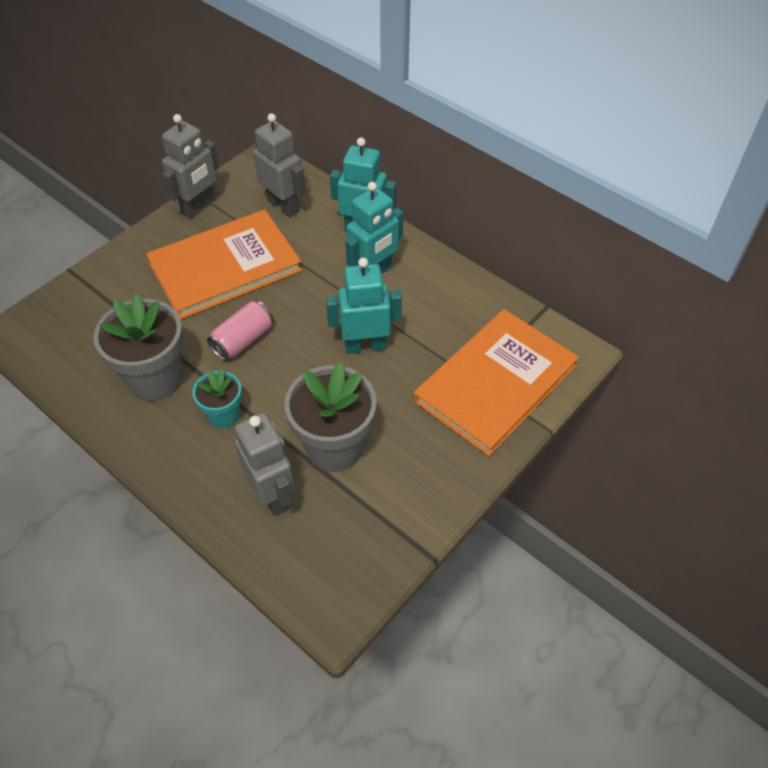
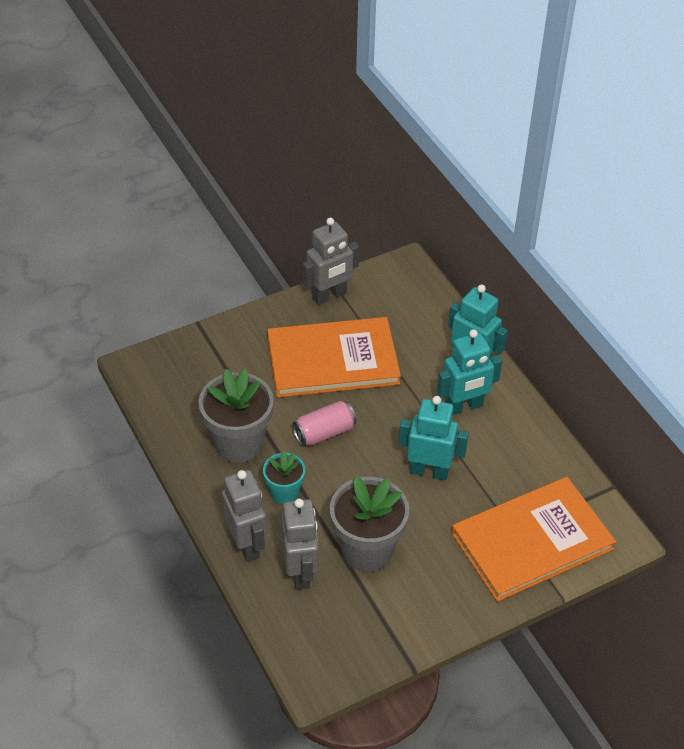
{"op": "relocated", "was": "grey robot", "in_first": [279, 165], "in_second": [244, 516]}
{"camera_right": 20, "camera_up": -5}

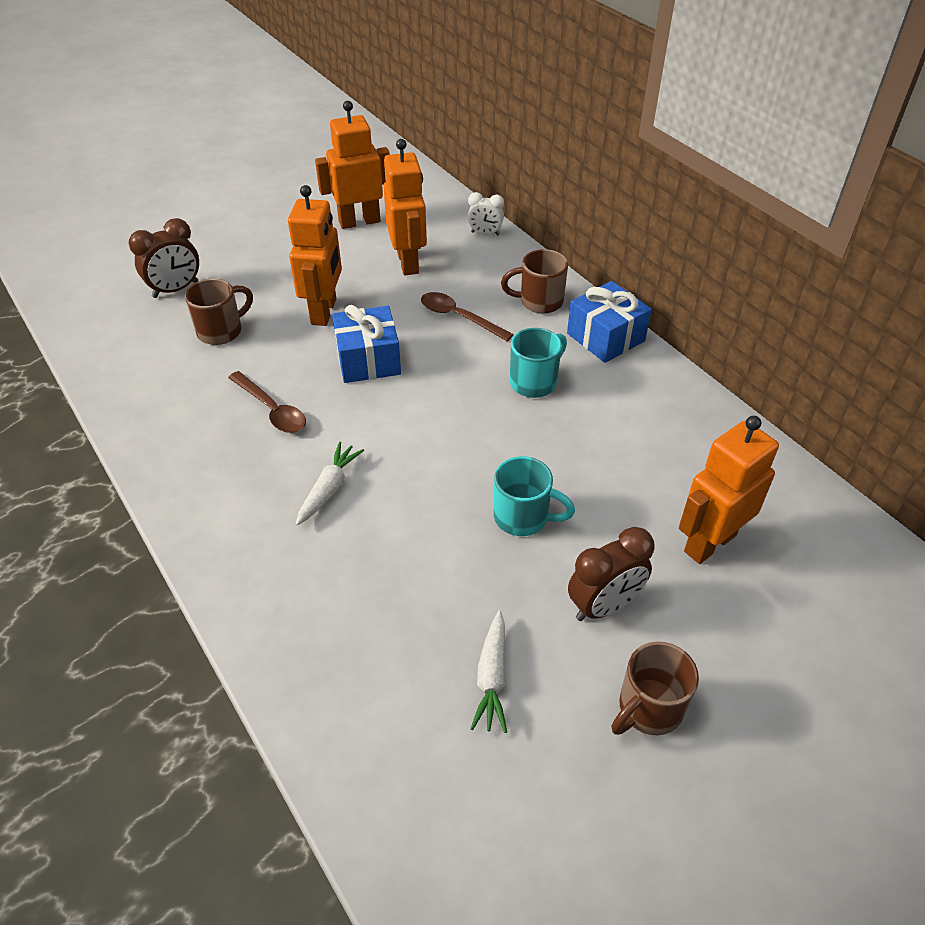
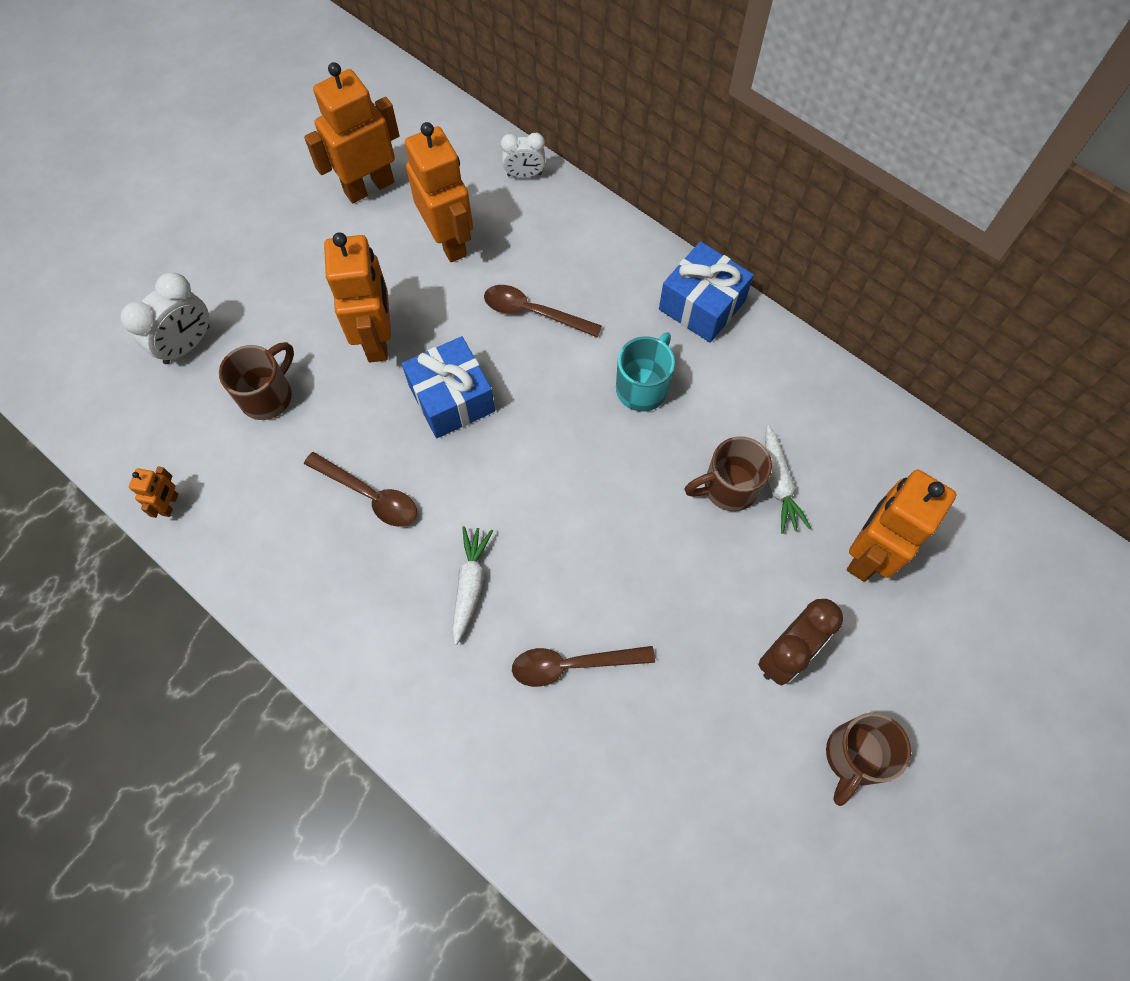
{"op": "missing", "was": "teal mug", "in_first": [534, 496]}
{"op": "appeared", "now": "orange robot", "in_second": [153, 492]}
{"op": "appeared", "now": "russet teaspoon", "in_second": [583, 666]}
{"op": "relocated", "was": "white root vegetable", "in_first": [488, 672], "in_second": [788, 479]}
{"op": "relocated", "was": "russet mug", "in_first": [534, 281], "in_second": [728, 473]}
{"op": "colour", "was": "russet alarm clock", "now": "white alarm clock", "in_first": [164, 258], "in_second": [165, 318]}
{"camera_right": -15, "camera_up": 20}

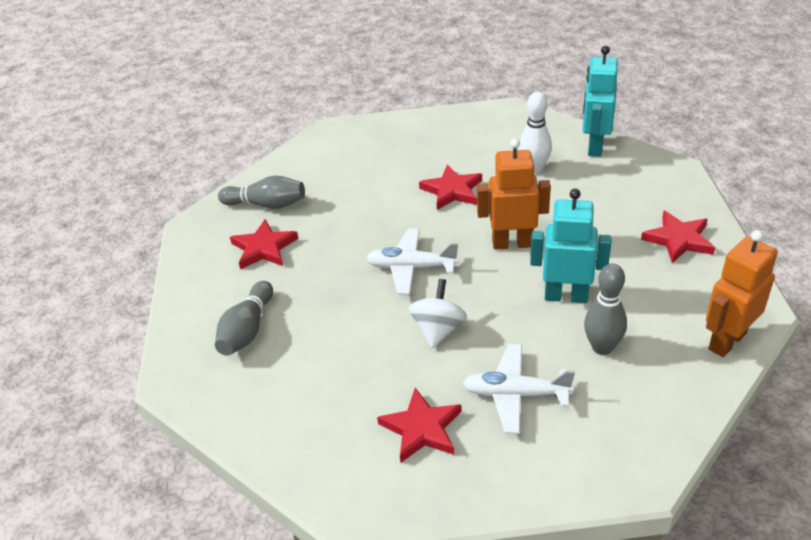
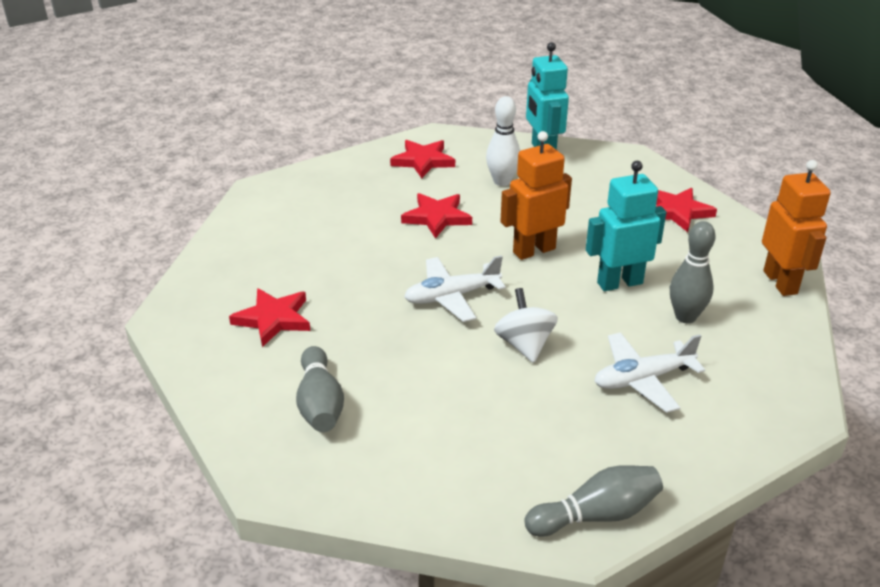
{"op": "relocated", "was": "grey bowling pin", "in_first": [261, 192], "in_second": [594, 501]}
{"op": "relocated", "was": "crimson star shape", "in_first": [419, 425], "in_second": [422, 159]}
{"op": "spun", "was": "orange robot", "in_first": [742, 293], "in_second": [796, 228], "clockwise": 150}
{"camera_right": -30, "camera_up": -5}

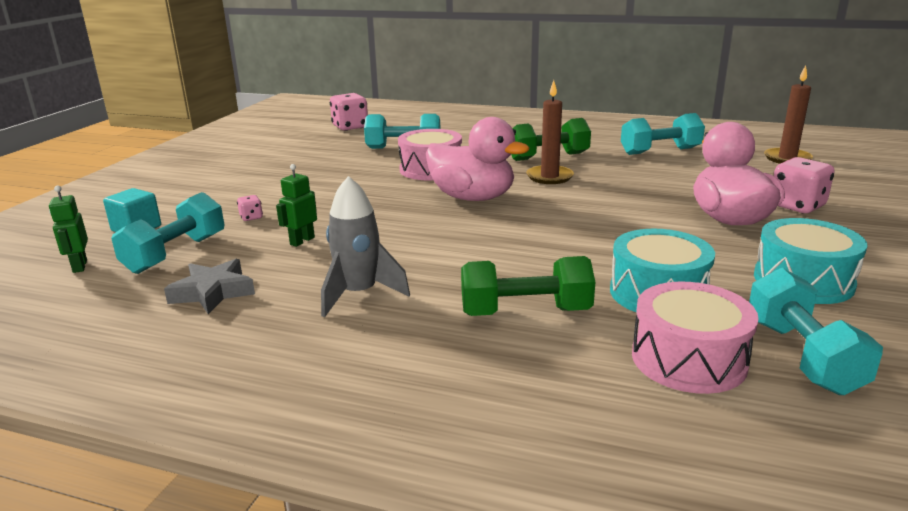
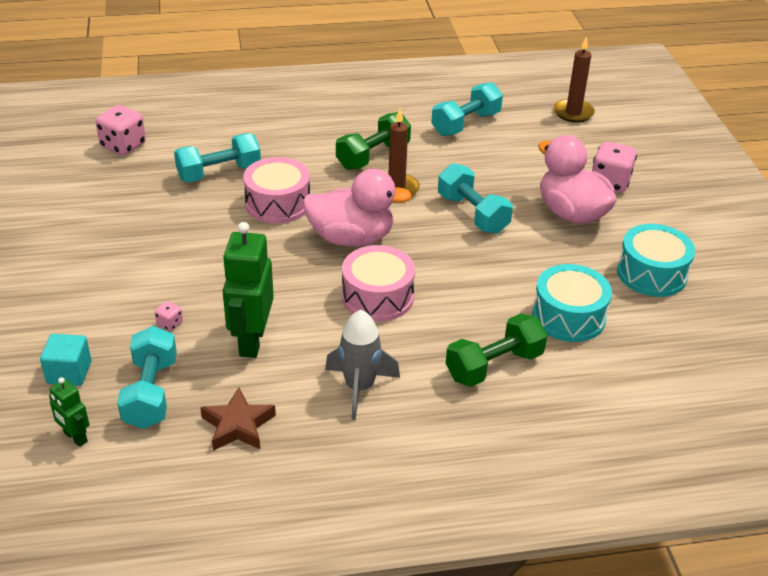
{"op": "relocated", "was": "rose-pink snare drum", "in_first": [695, 338], "in_second": [378, 283]}
{"op": "relocated", "was": "teal hand weight", "in_first": [816, 331], "in_second": [475, 198]}
{"op": "colour", "was": "grey star shape", "now": "russet star shape", "in_first": [209, 286], "in_second": [238, 419]}
{"op": "size", "was": "leaf-green robot", "in_first": [296, 205], "in_second": [248, 290], "ratio": 1.94}
{"camera_right": -30, "camera_up": 15}

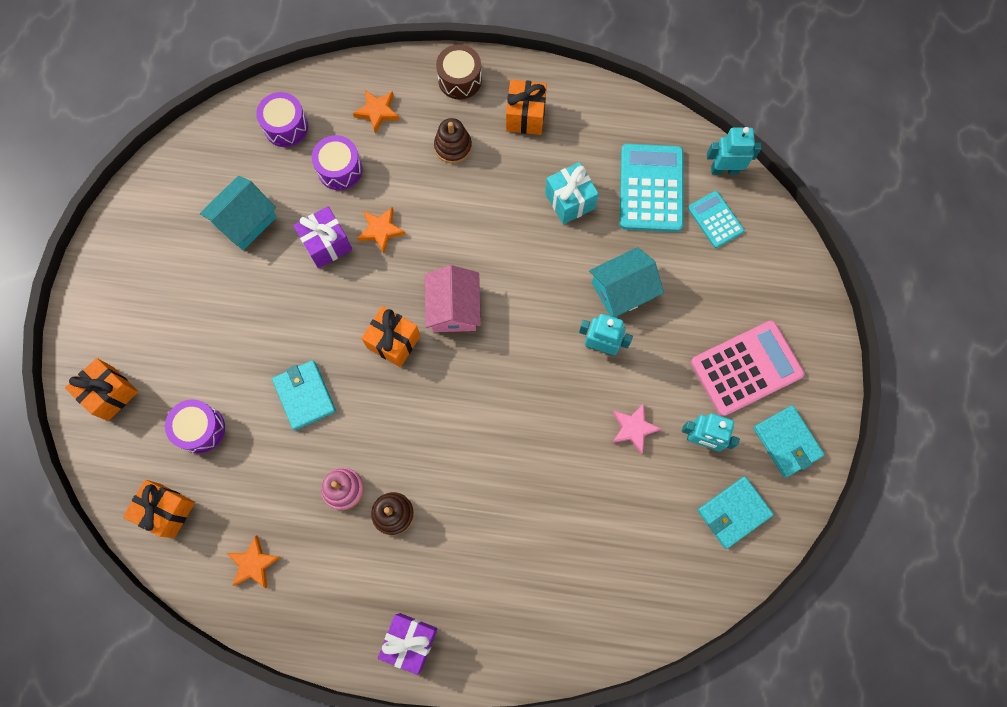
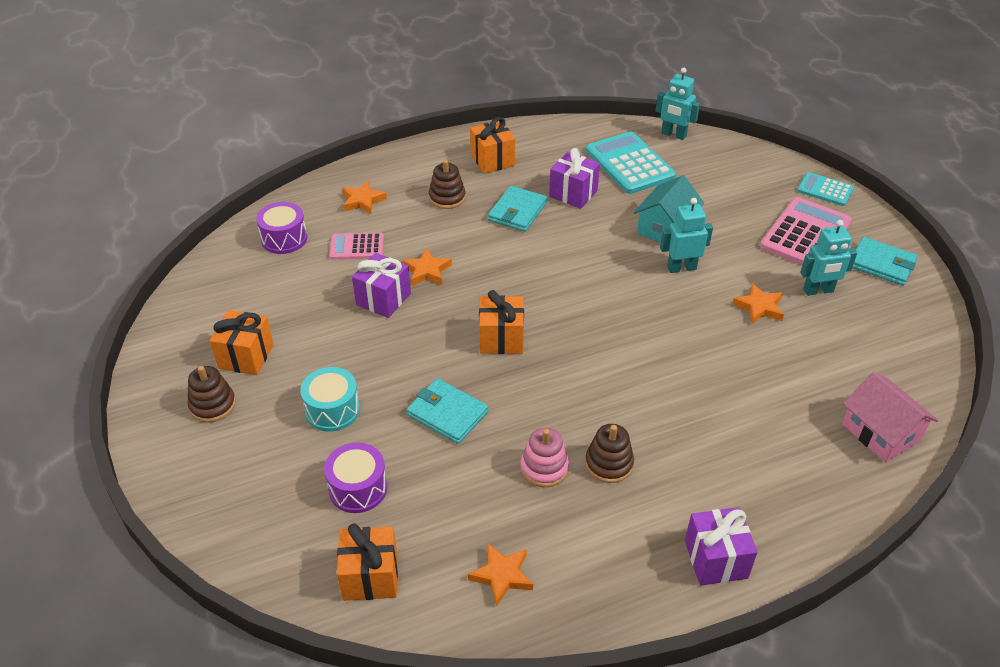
{"op": "missing", "was": "teal toy house", "in_first": [238, 213]}
{"op": "missing", "was": "russet snare drum", "in_first": [459, 72]}
{"op": "appeared", "now": "russet ring stacker", "in_second": [211, 394]}
{"op": "appeared", "now": "teal snare drum", "in_second": [330, 399]}
{"op": "relocated", "was": "orange wrapped gift", "in_first": [101, 389], "in_second": [242, 342]}
{"op": "relocated", "was": "rose-pink toy house", "in_first": [453, 298], "in_second": [890, 417]}
{"op": "relocated", "was": "teal adding machine", "in_first": [716, 219], "in_second": [825, 189]}
{"op": "relocated", "was": "teal card wallet", "in_first": [735, 512], "in_second": [517, 209]}
{"op": "exchanged", "was": "violet snare drum", "now": "rose-pink adding machine", "in_first": [337, 162], "in_second": [356, 246]}
{"op": "colour", "was": "teal wrapped gift", "now": "violet wrapped gift", "in_first": [572, 193], "in_second": [574, 178]}
{"op": "colour", "was": "rose-pink star shape", "now": "orange star shape", "in_first": [636, 428], "in_second": [758, 304]}
{"op": "spun", "was": "teal robot", "in_first": [734, 151], "in_second": [677, 104], "clockwise": -120}
{"camera_right": -30, "camera_up": -30}

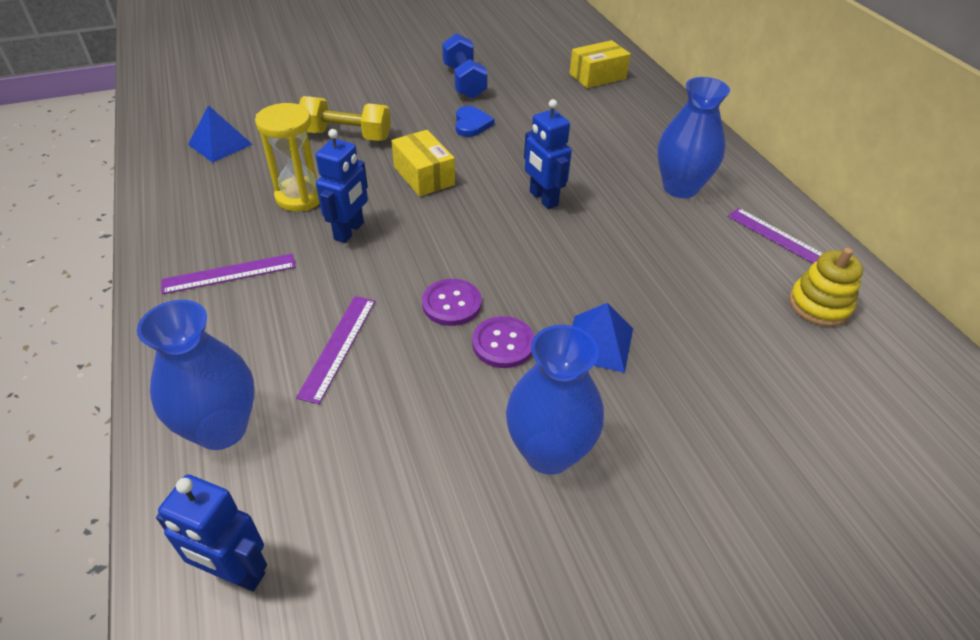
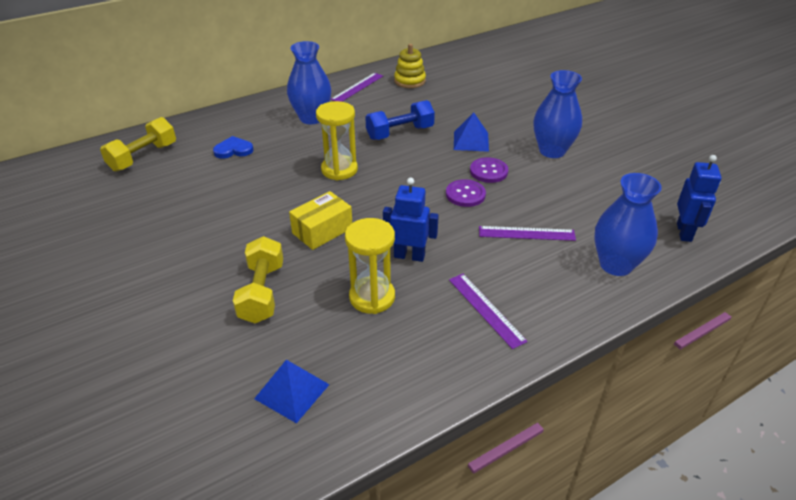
{"op": "relocated", "was": "cobalt hand weight", "in_first": [465, 66], "in_second": [400, 120]}
{"op": "relocated", "was": "cobalt heart shape", "in_first": [475, 121], "in_second": [233, 147]}
{"op": "exchanged", "was": "cobalt robot", "now": "yellow sandglass", "in_first": [548, 154], "in_second": [337, 140]}
{"op": "exchanged", "was": "yellow parcel", "now": "yellow hand weight", "in_first": [600, 64], "in_second": [138, 144]}
{"camera_right": -100, "camera_up": -5}

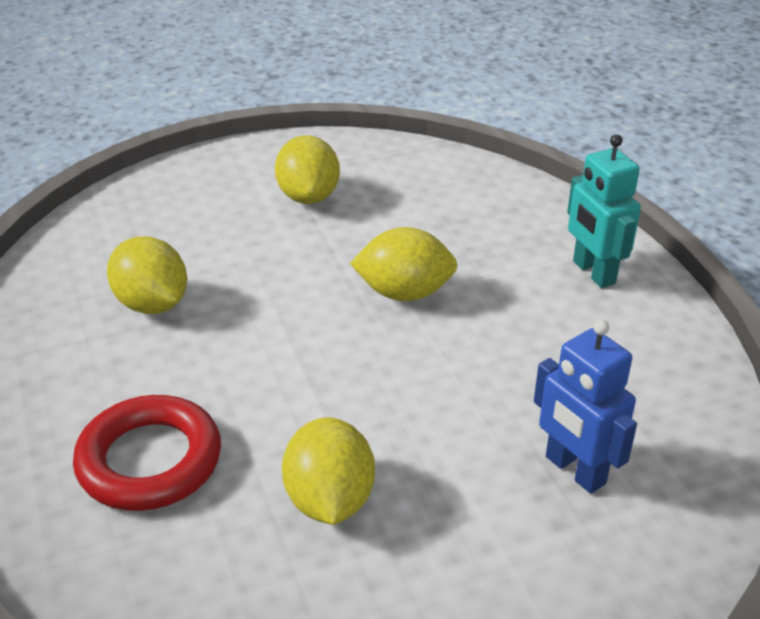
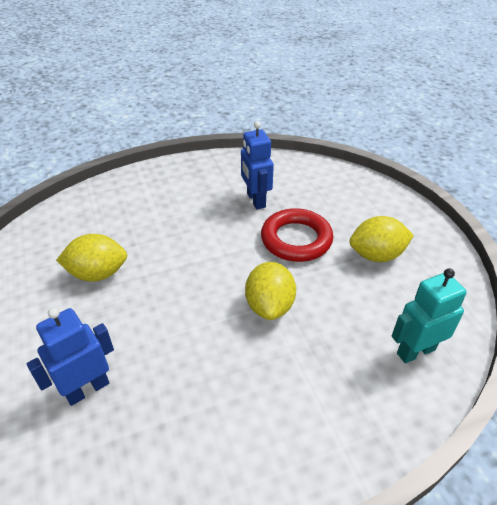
{"op": "relocated", "was": "crimson torus", "in_first": [147, 453], "in_second": [297, 235]}
{"op": "relocated", "was": "teal robot", "in_first": [604, 211], "in_second": [429, 315]}
{"op": "exchanged", "was": "yellow toy lemon", "now": "cobalt robot", "in_first": [147, 275], "in_second": [257, 165]}
{"camera_right": 90, "camera_up": 5}

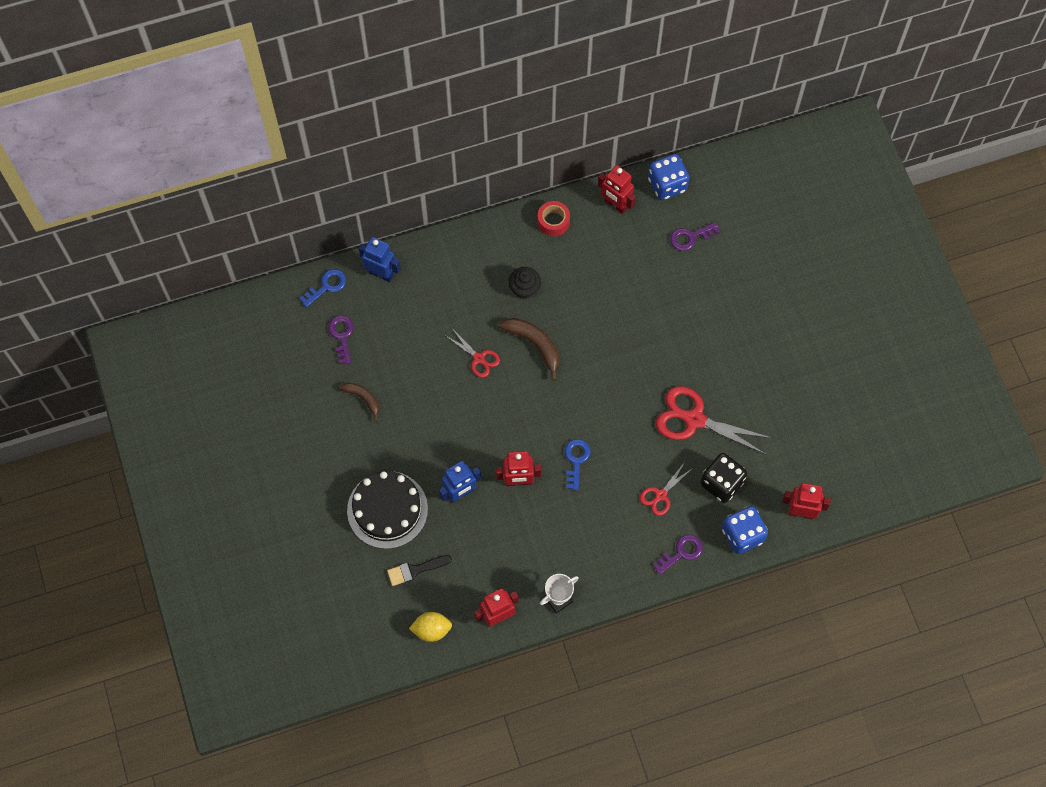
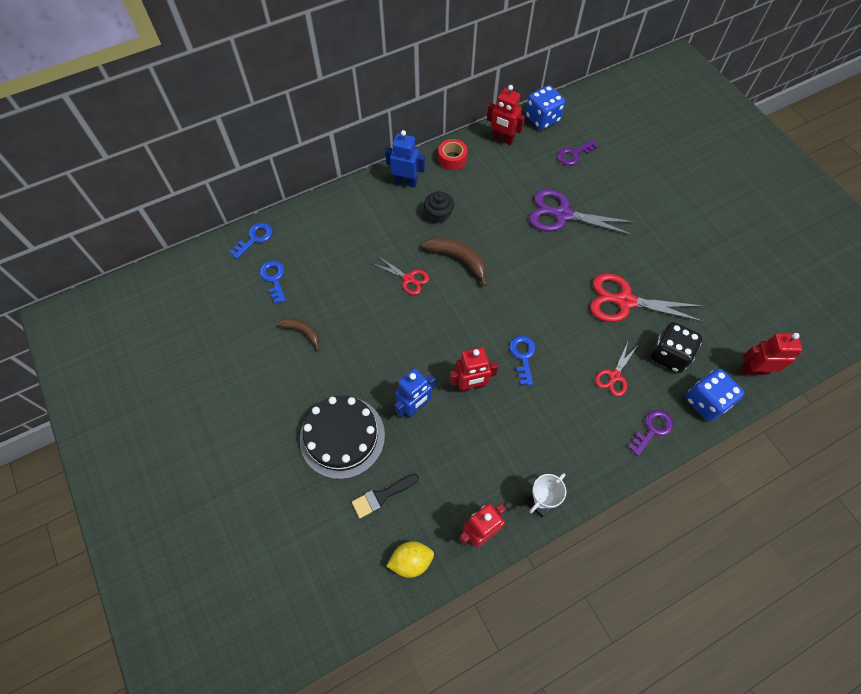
{"op": "appeared", "now": "violet pair of scissors", "in_second": [582, 212]}
{"op": "relocated", "was": "cobalt robot", "in_first": [380, 259], "in_second": [405, 158]}
{"op": "colour", "was": "violet key", "now": "cobalt key", "in_first": [341, 340], "in_second": [273, 282]}
{"camera_right": -10, "camera_up": -5}

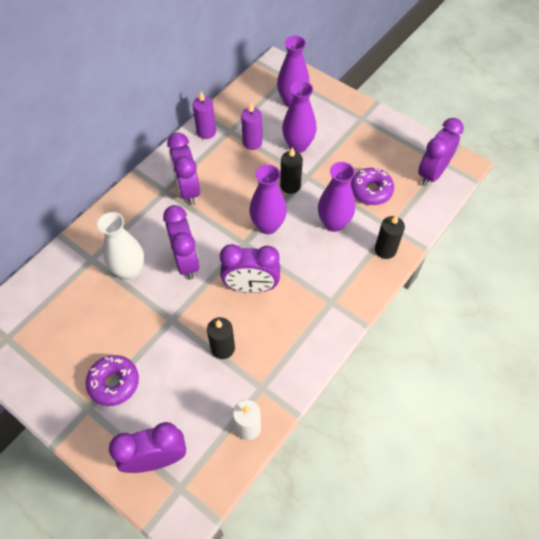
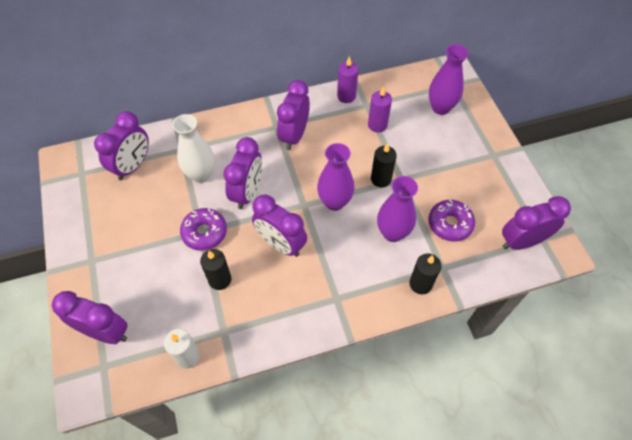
{"op": "missing", "was": "violet flower vase", "in_first": [299, 117]}
{"op": "appeared", "now": "violet alarm clock", "in_second": [121, 145]}
{"op": "relocated", "was": "violet donut", "in_first": [112, 380], "in_second": [203, 229]}
{"camera_right": 35, "camera_up": 0}

